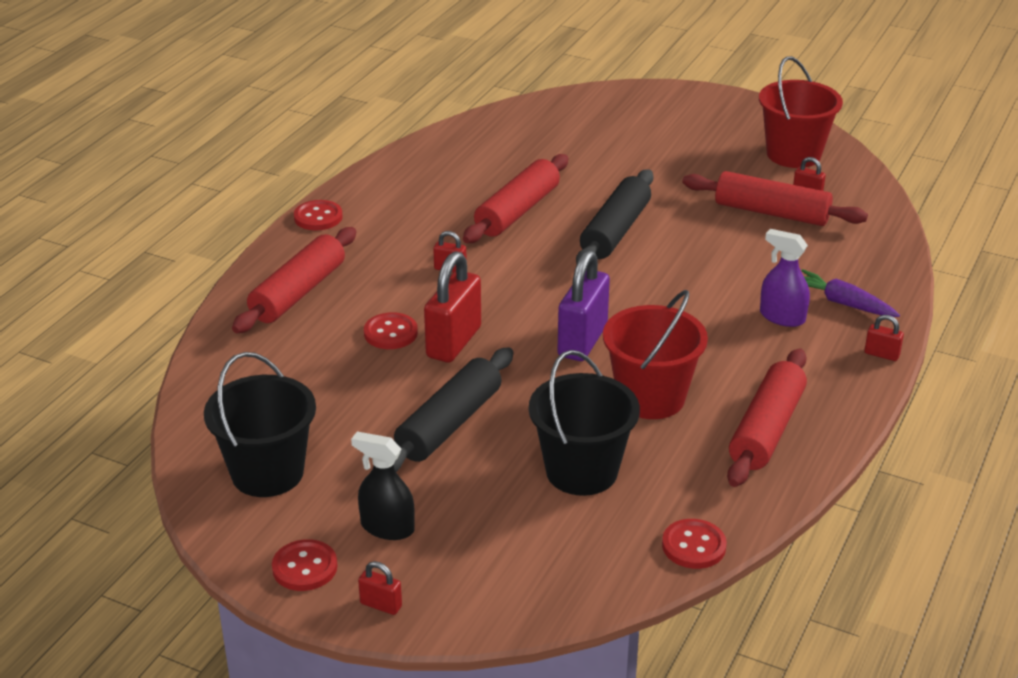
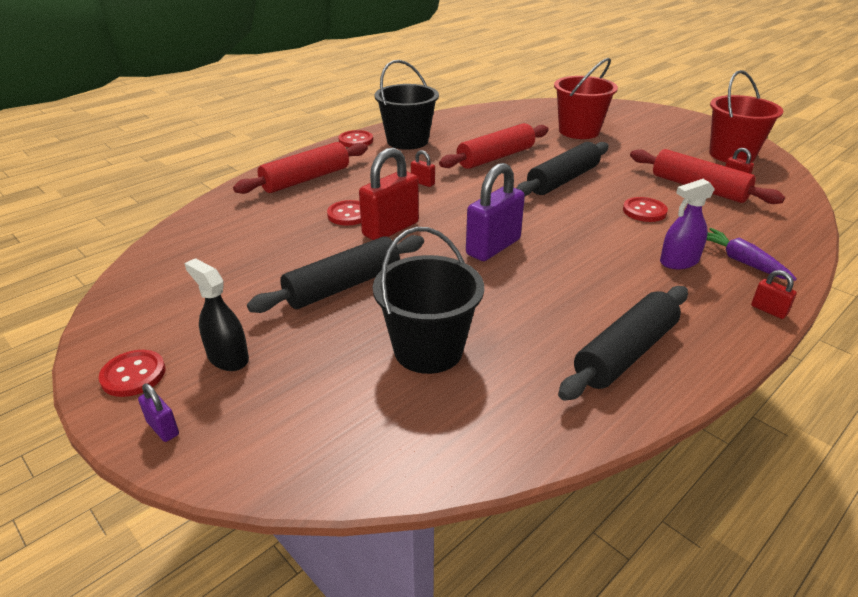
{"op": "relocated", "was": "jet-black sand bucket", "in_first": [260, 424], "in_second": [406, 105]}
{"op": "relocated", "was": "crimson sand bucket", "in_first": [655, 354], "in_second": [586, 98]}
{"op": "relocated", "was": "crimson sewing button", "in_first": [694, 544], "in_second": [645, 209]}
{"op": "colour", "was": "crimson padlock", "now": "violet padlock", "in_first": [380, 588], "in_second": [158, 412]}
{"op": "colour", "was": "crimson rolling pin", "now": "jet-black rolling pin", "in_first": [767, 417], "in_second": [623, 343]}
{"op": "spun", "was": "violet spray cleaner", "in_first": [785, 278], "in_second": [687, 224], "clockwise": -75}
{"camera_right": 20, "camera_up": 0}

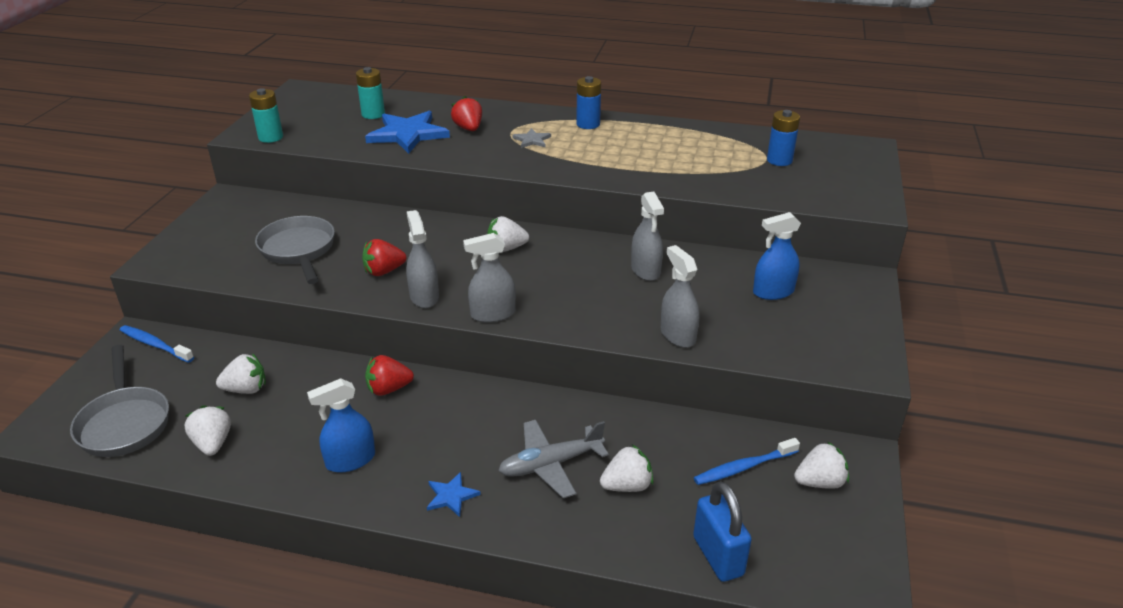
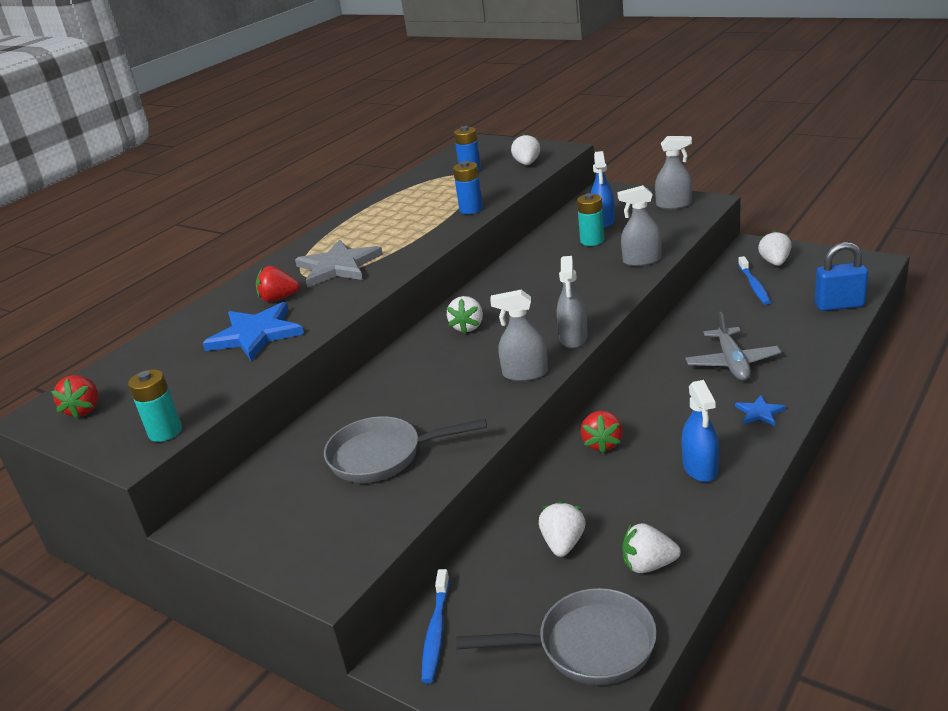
{"op": "relocated", "was": "teal battery", "in_first": [370, 93], "in_second": [590, 219]}
{"op": "relocated", "was": "crimson berry", "in_first": [384, 257], "in_second": [74, 397]}
{"op": "relocated", "was": "cobalt battery", "in_first": [588, 102], "in_second": [468, 187]}
{"op": "relocated", "was": "white berry", "in_first": [626, 468], "in_second": [525, 149]}
{"op": "relocated", "was": "grey spray cleaner", "in_first": [647, 236], "in_second": [673, 172]}
{"op": "spun", "was": "cobalt toothbrush", "in_first": [157, 344], "in_second": [436, 626], "clockwise": -45}
{"op": "size", "was": "grey star shape", "in_first": [531, 138], "in_second": [339, 264], "ratio": 2.13}
{"camera_right": -65, "camera_up": -5}

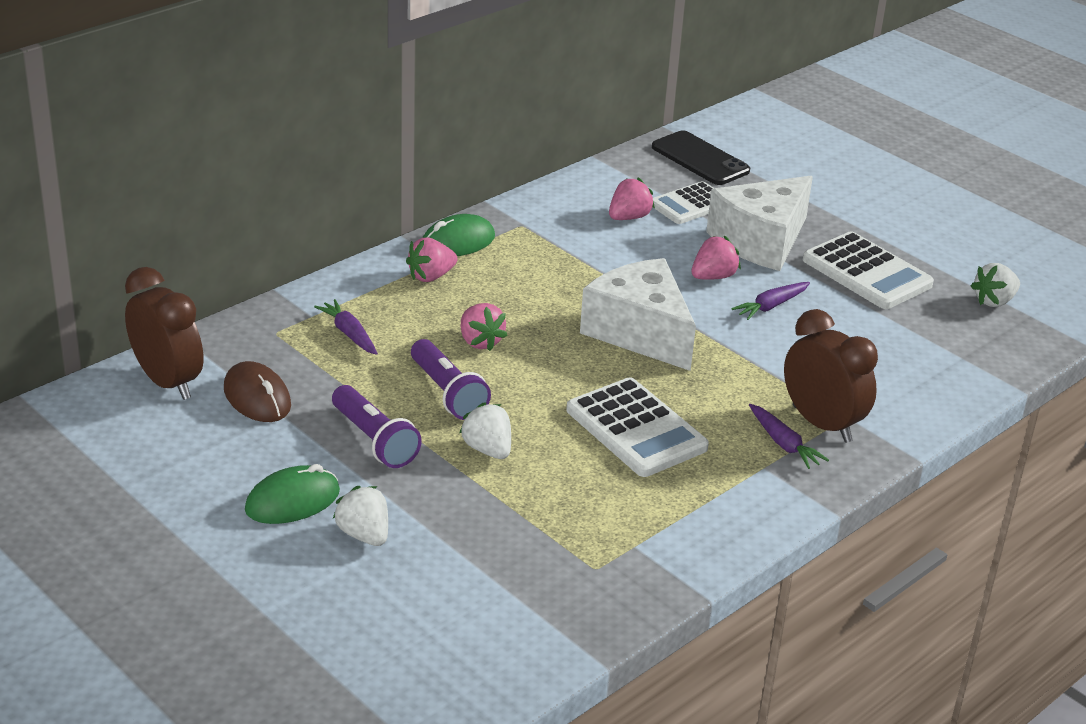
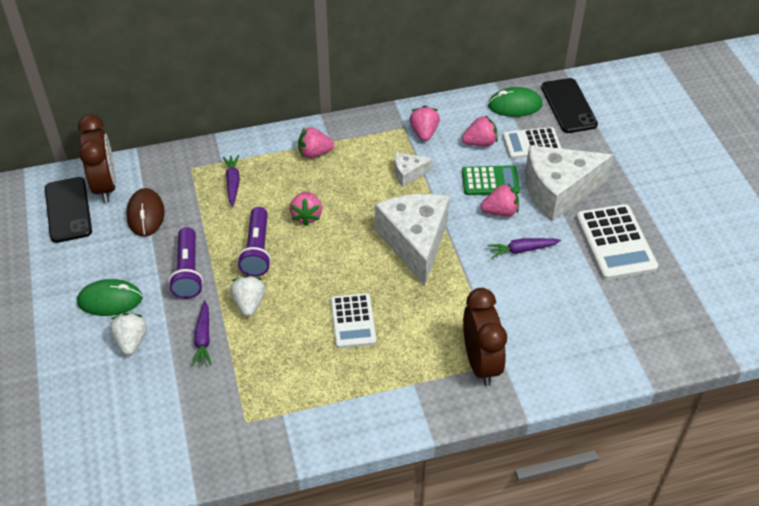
{"op": "missing", "was": "white berry", "in_first": [995, 285]}
{"op": "appeared", "now": "jet-black mobile phone", "in_second": [68, 210]}
{"op": "appeared", "now": "white cheese", "in_second": [414, 169]}
{"op": "appeared", "now": "rose-pink berry", "in_second": [424, 123]}
{"op": "appeared", "now": "leaf-green adding machine", "in_second": [491, 180]}
{"op": "relocated", "was": "leaf-green mouse", "in_first": [458, 235], "in_second": [515, 102]}
{"op": "relocated", "was": "violet root vegetable", "in_first": [789, 436], "in_second": [202, 333]}
{"op": "size", "was": "white adding machine", "in_first": [637, 427], "in_second": [353, 320], "ratio": 0.67}
{"camera_right": 30, "camera_up": 15}

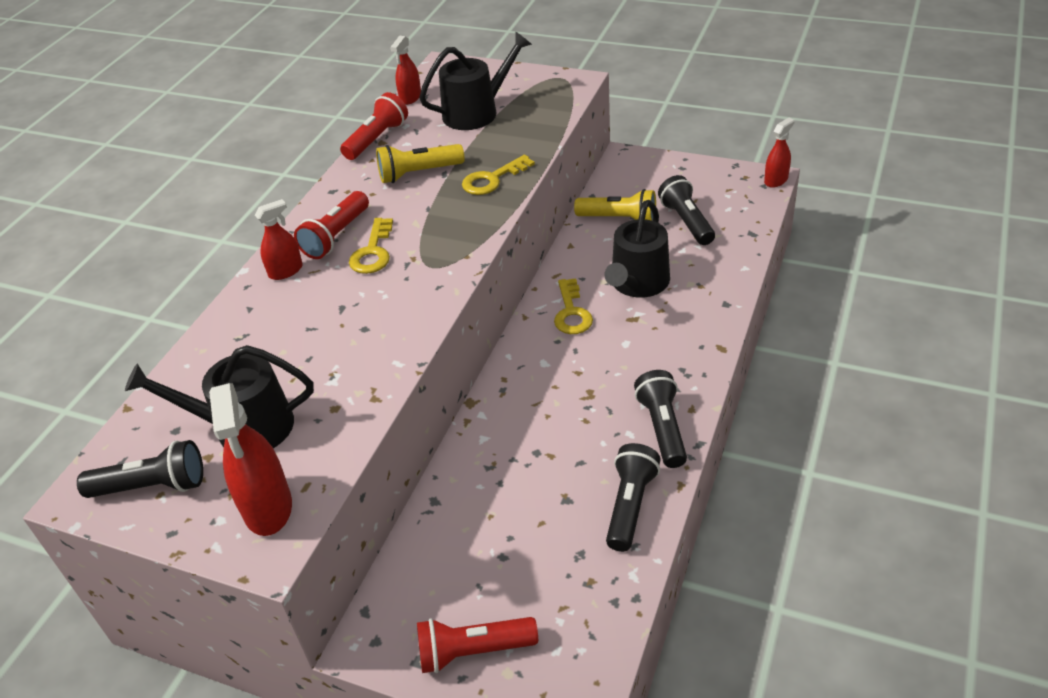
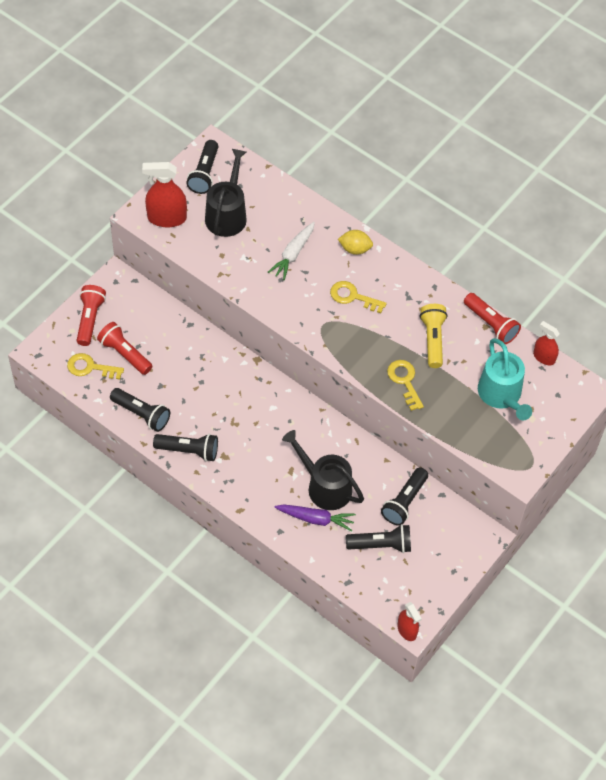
{"op": "appeared", "now": "white root vegetable", "in_second": [291, 251]}
{"op": "appeared", "now": "violet root vegetable", "in_second": [315, 518]}
{"op": "relocated", "was": "crimson pocket torch", "in_first": [331, 225], "in_second": [125, 348]}
{"op": "relocated", "was": "yellow key", "in_first": [573, 306], "in_second": [95, 366]}
{"op": "exchanged", "was": "crimson spray cleaner", "now": "yellow toy lemon", "in_first": [279, 239], "in_second": [355, 242]}
{"op": "colour", "was": "jet-black watering can", "now": "teal watering can", "in_first": [475, 80], "in_second": [505, 379]}
{"op": "colour", "was": "yellow pocket torch", "now": "jet-black pocket torch", "in_first": [615, 205], "in_second": [404, 496]}
{"camera_right": 100, "camera_up": 15}

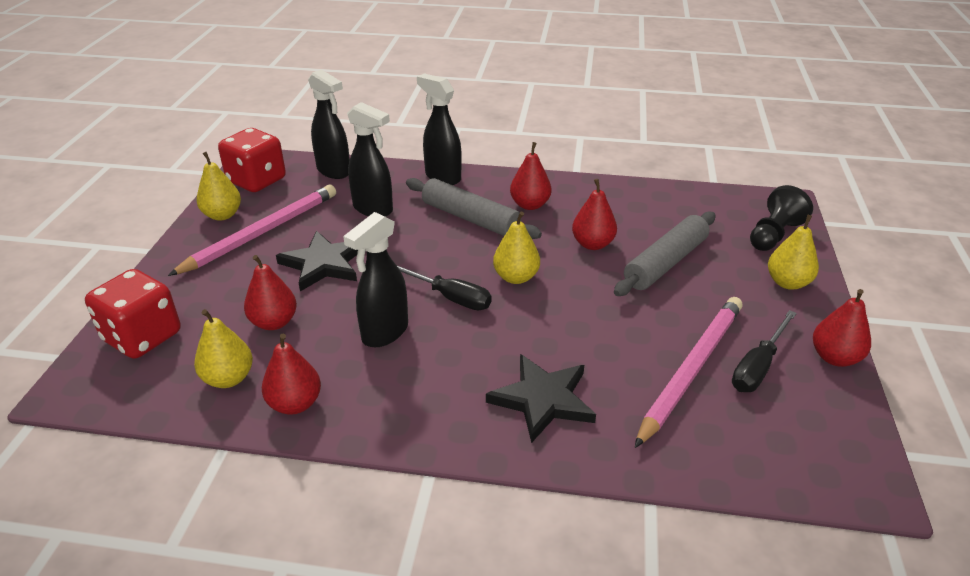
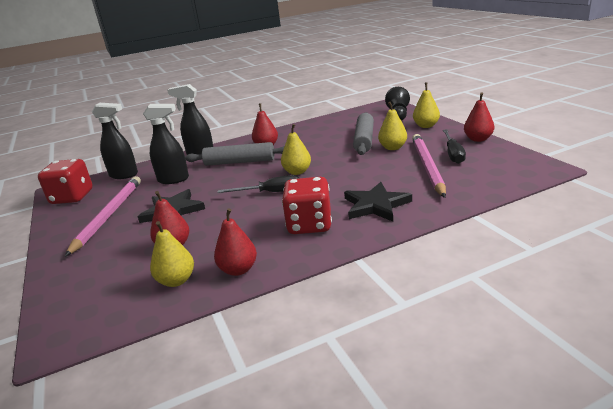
{"op": "missing", "was": "jet-black spray cleaner", "in_first": [375, 279]}
{"op": "missing", "was": "crimson pear fruit", "in_first": [594, 214]}
{"op": "relocated", "was": "crimson dice", "in_first": [133, 314], "in_second": [307, 205]}
{"op": "relocated", "was": "yellow pear fruit", "in_first": [218, 186], "in_second": [392, 126]}
{"camera_right": -30, "camera_up": -10}

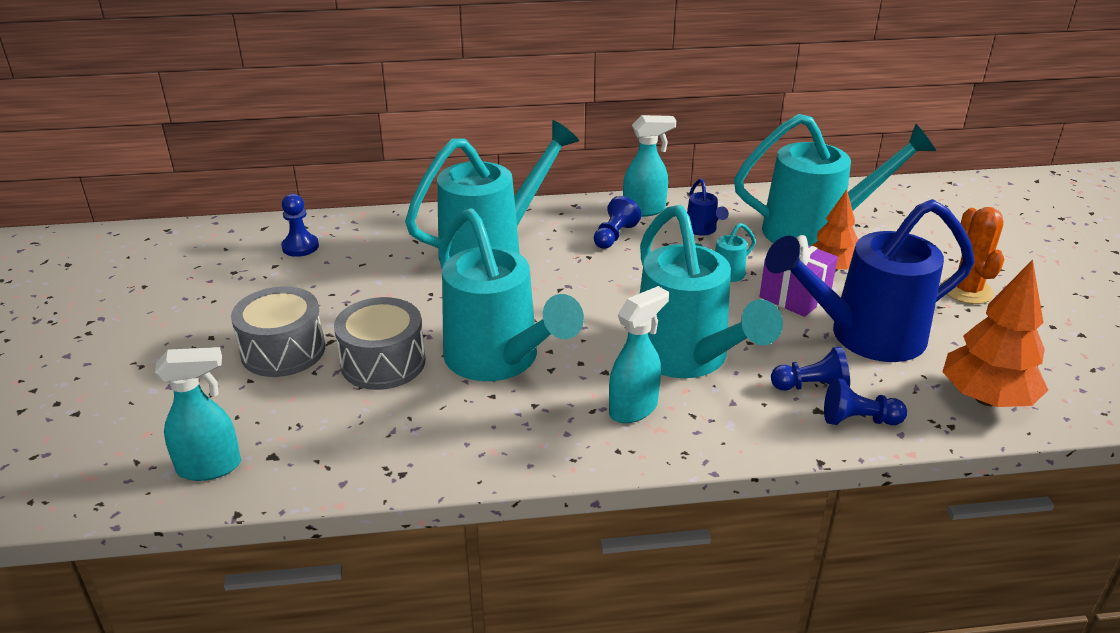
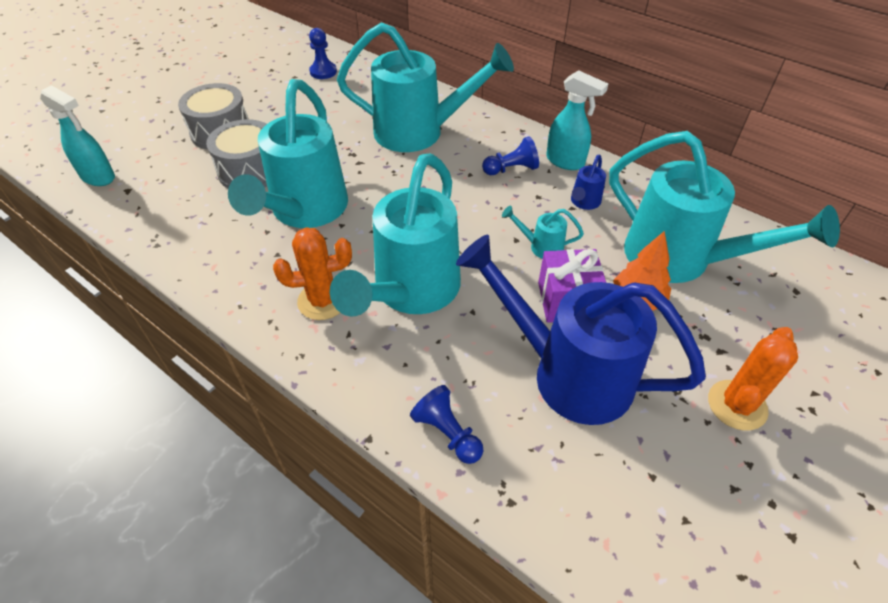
{"op": "missing", "was": "cobalt chess pawn", "in_first": [810, 368]}
{"op": "missing", "was": "orange toy tree", "in_first": [995, 333]}
{"op": "exchanged", "was": "teal spray cleaner", "now": "orange cactus", "in_first": [639, 354], "in_second": [312, 273]}
{"camera_right": 45, "camera_up": 15}

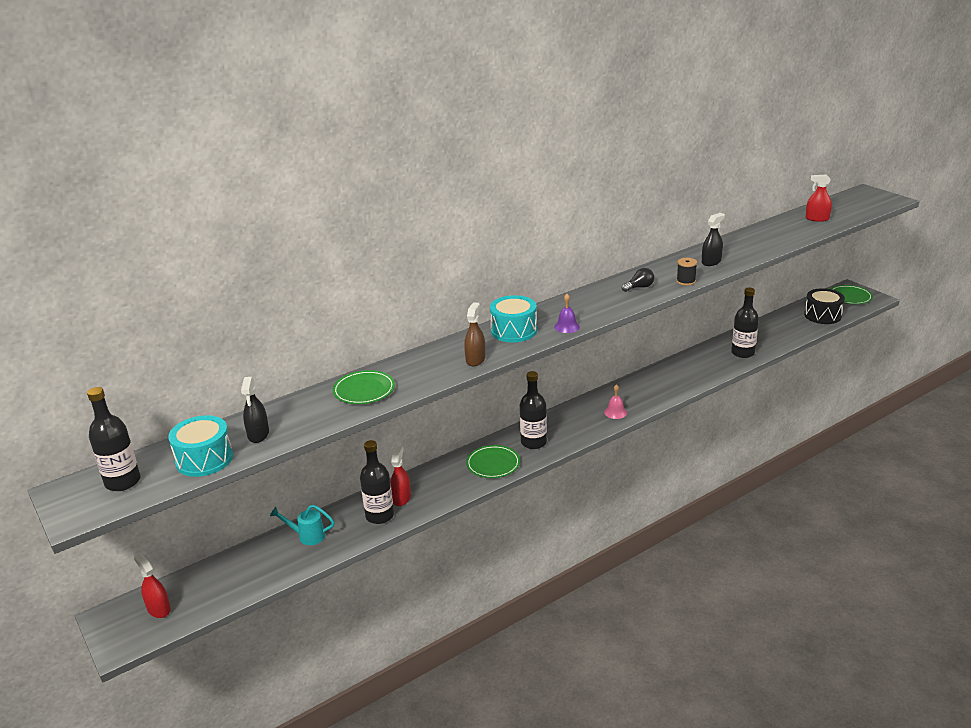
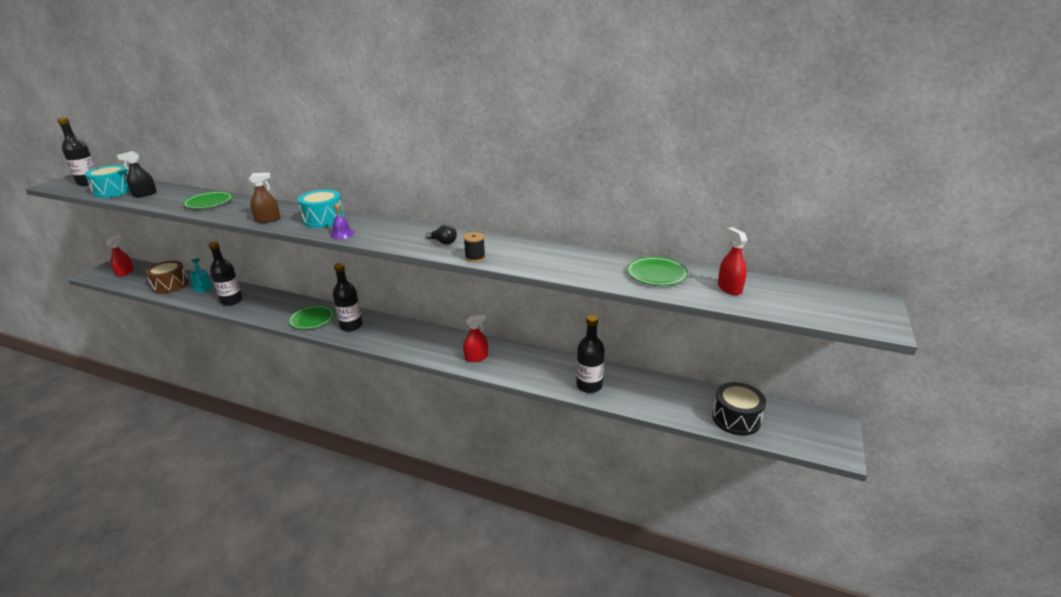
{"op": "missing", "was": "rose-pink bell", "in_first": [615, 401]}
{"op": "missing", "was": "jet-black spray cleaner", "in_first": [713, 239]}
{"op": "appeared", "now": "russet snare drum", "in_second": [167, 277]}
{"op": "relocated", "was": "crimson spray cleaner", "in_first": [400, 476], "in_second": [475, 338]}
{"op": "relocated", "was": "leaf-green plate", "in_first": [852, 294], "in_second": [657, 271]}
{"camera_right": 55, "camera_up": 0}

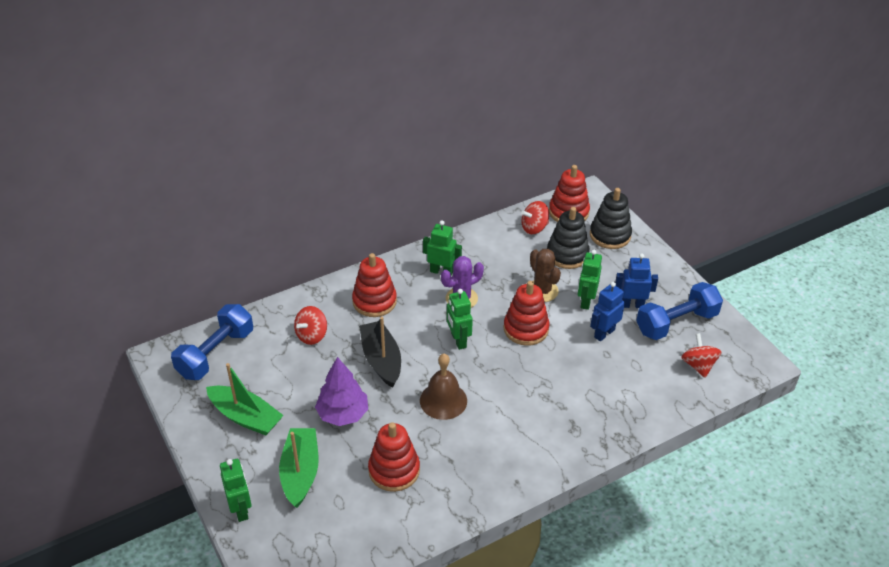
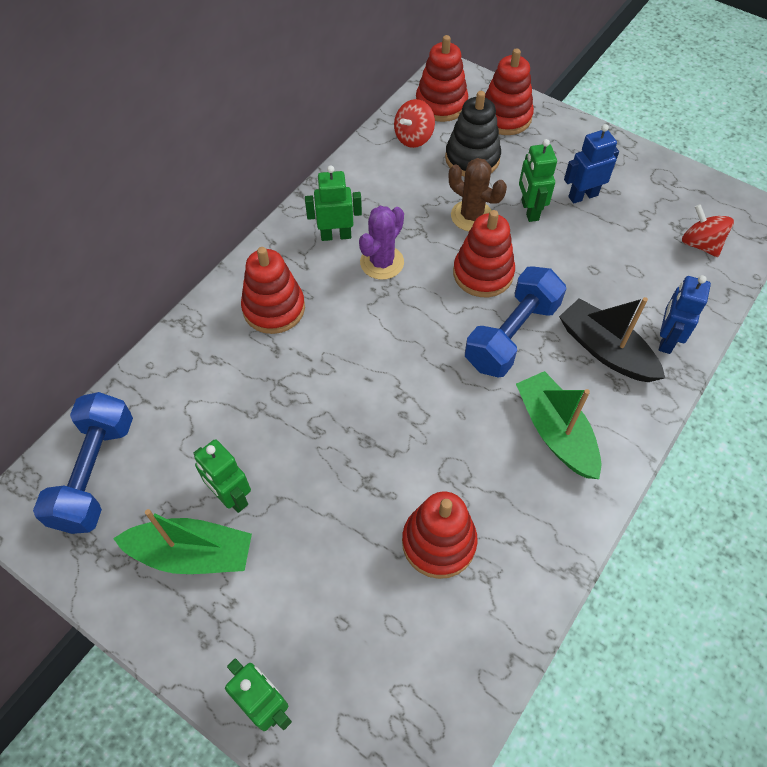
{"op": "missing", "was": "crimson whirligig", "in_first": [310, 325]}
{"op": "missing", "was": "violet toy tree", "in_first": [341, 391]}
{"op": "missing", "was": "russet bell", "in_first": [443, 387]}
{"op": "relocated", "was": "leaf-green sailboat", "in_first": [299, 468], "in_second": [558, 425]}
{"op": "relocated", "was": "jet-black sailboat", "in_first": [380, 352], "in_second": [612, 339]}
{"op": "relocated", "was": "leaf-green robot", "in_first": [460, 319], "in_second": [222, 476]}
{"op": "relocated", "was": "cobalt robot", "in_first": [607, 312], "in_second": [685, 314]}
{"op": "relocated", "was": "cobalt hand weight", "in_first": [679, 311], "in_second": [515, 321]}
{"op": "colour", "was": "jet-black ring stacker", "now": "crimson ring stacker", "in_first": [611, 218], "in_second": [509, 91]}
{"camera_right": -25, "camera_up": 15}

